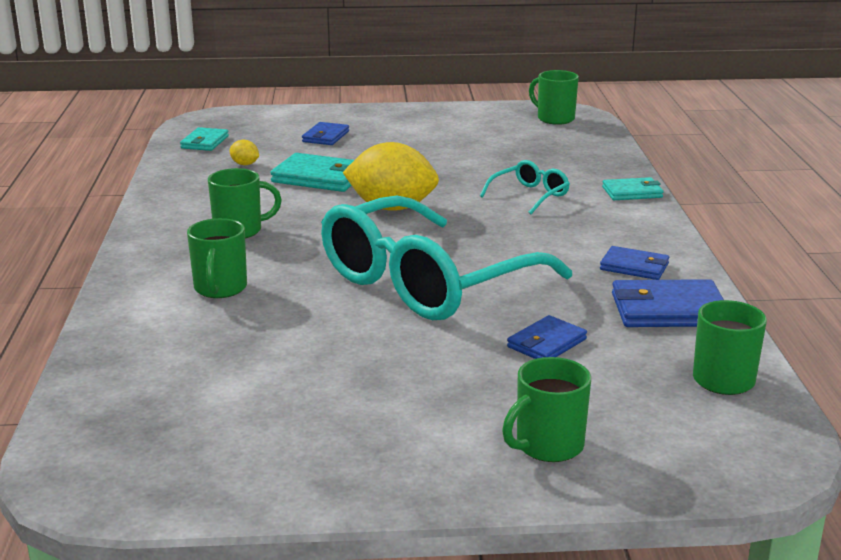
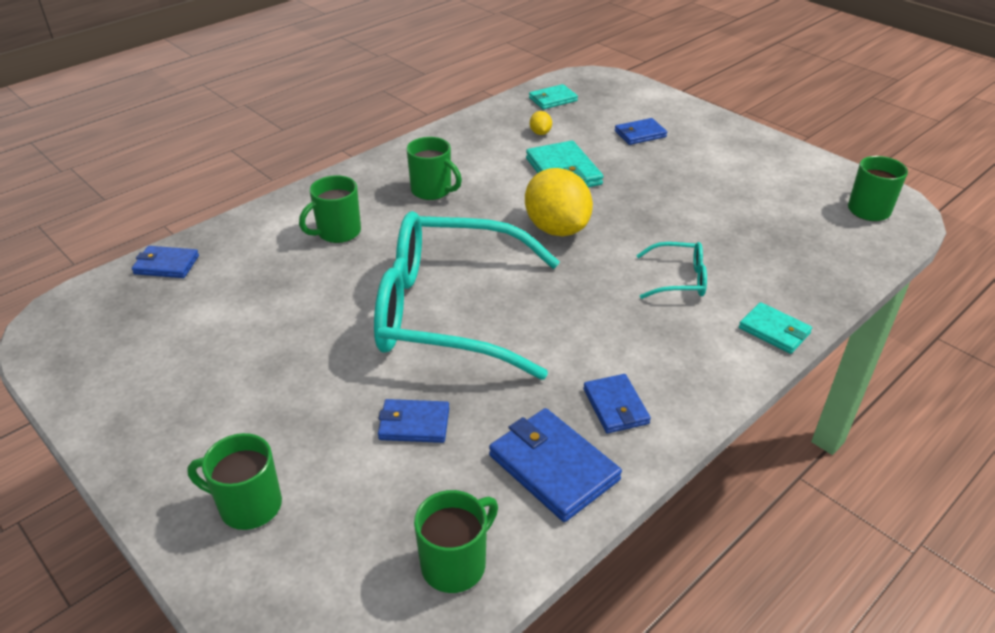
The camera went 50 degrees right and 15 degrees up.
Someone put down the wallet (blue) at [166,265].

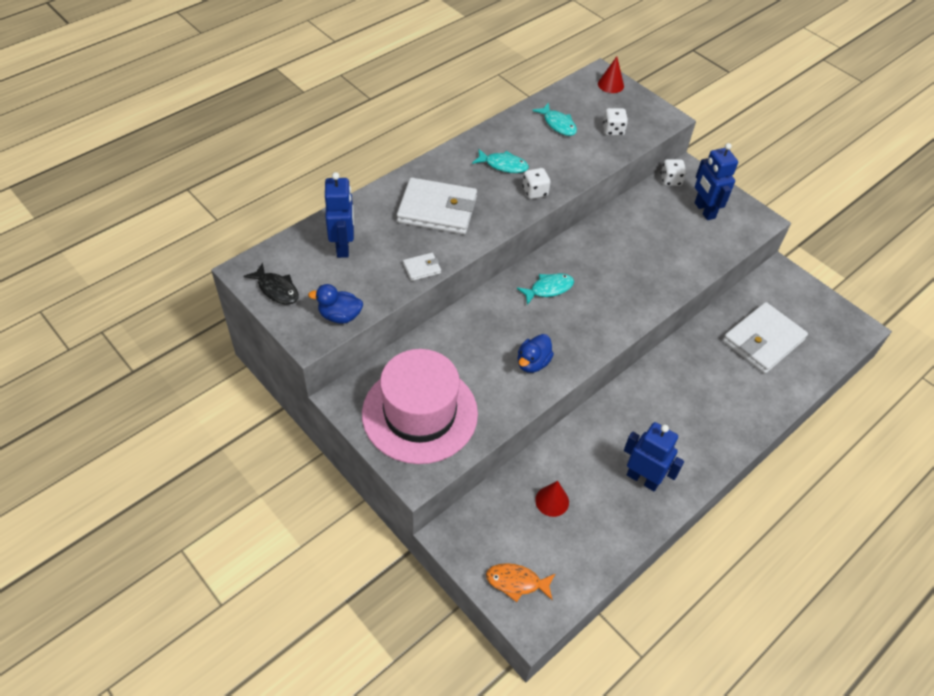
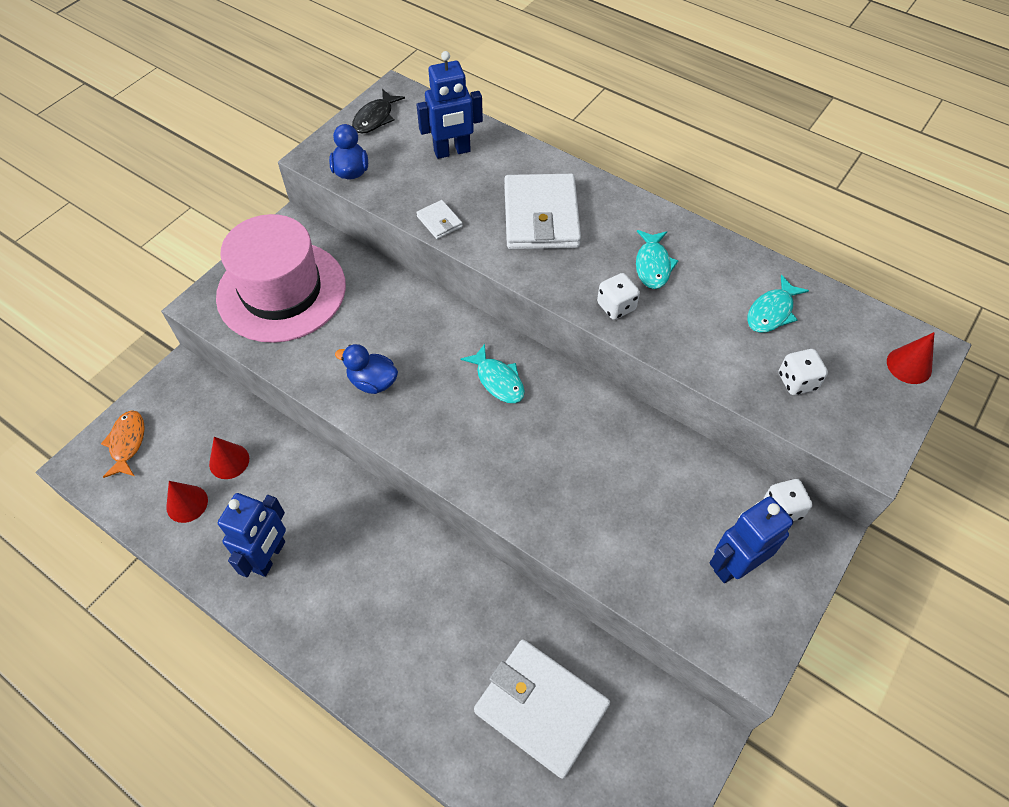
The camera went 80 degrees right and 5 degrees up.
Someone put down the cone (scarlet) at [187,503].

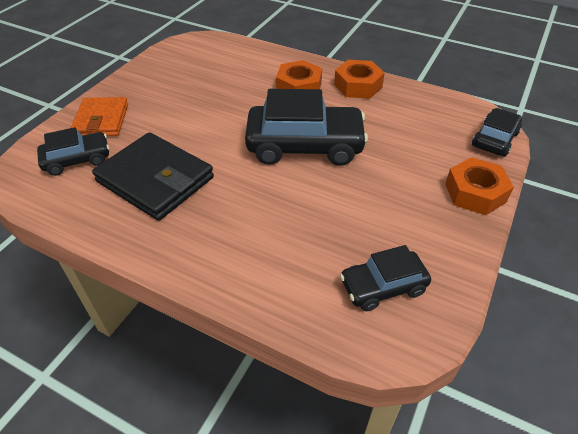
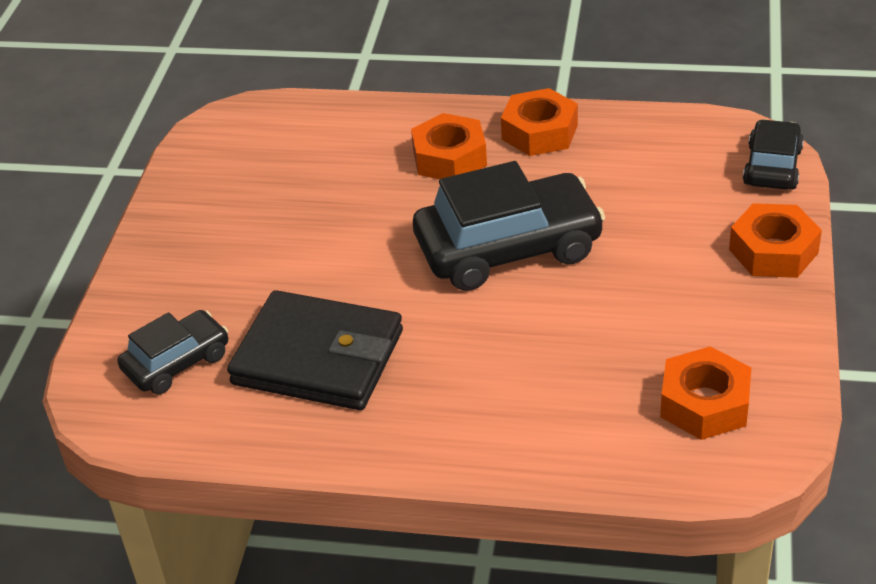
The camera went 15 degrees left and 5 degrees down.
Someone took away the wallet (orange) at [101,120].
Someone swapped the automobile (jet-black) at [383,286] for the hexagon nut (orange) at [705,403].

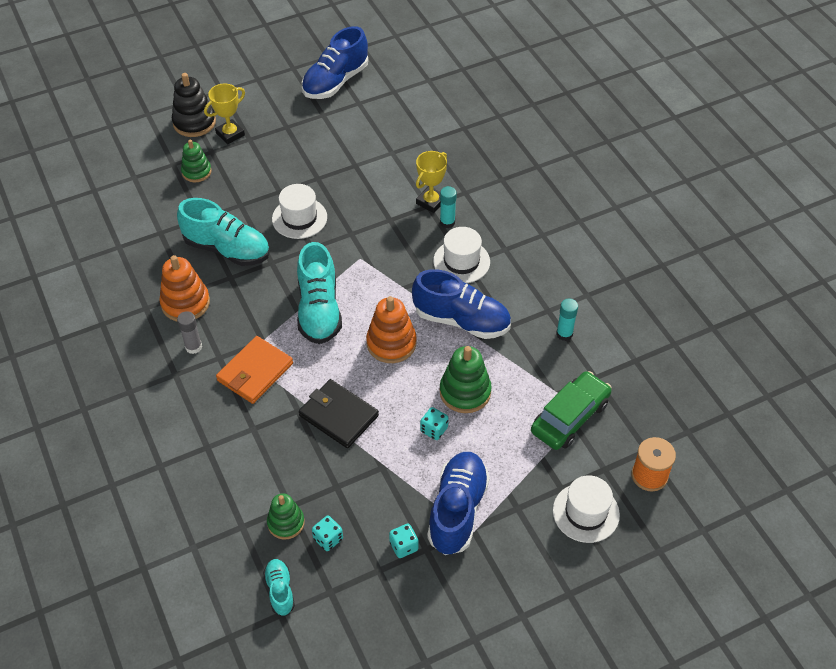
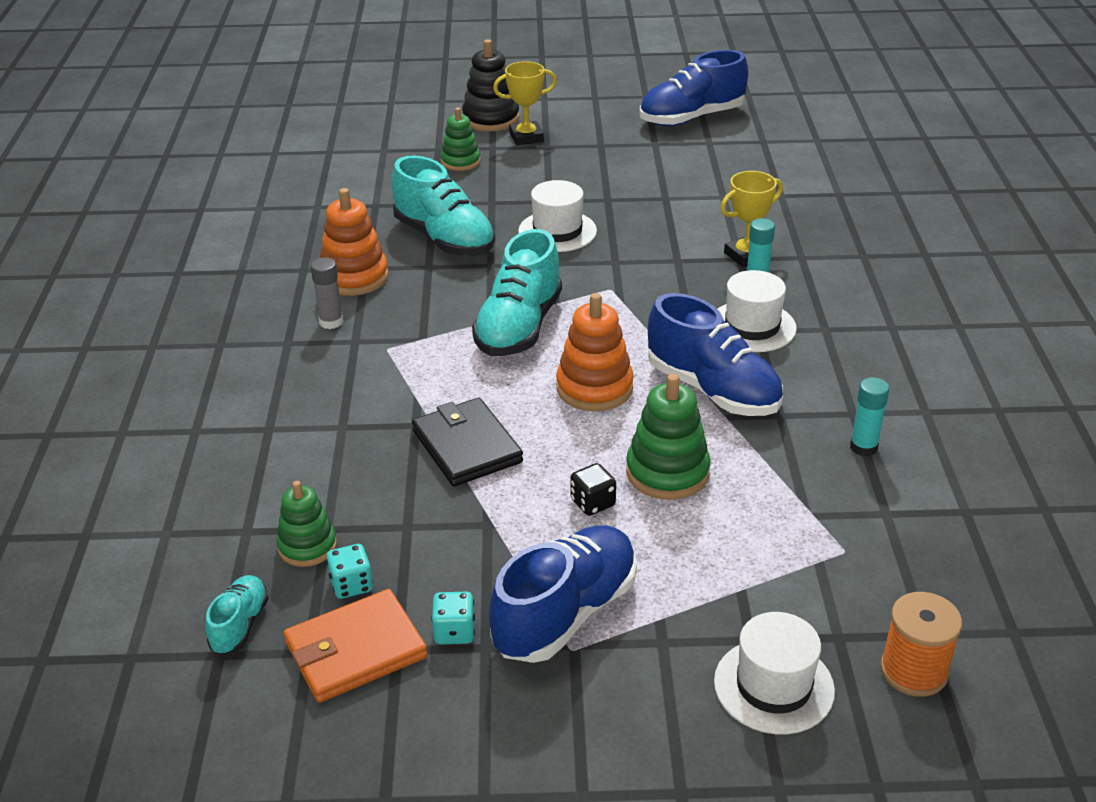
The camera went 25 degrees right and 15 degrees down.
Someone took away the automobile (green) at [570,417].
Someone carried the wallet (orange) from [255,372] to [355,650].
Someone repainted the dice (turquoise) at [434,429], which became the dice (jet-black) at [592,503].

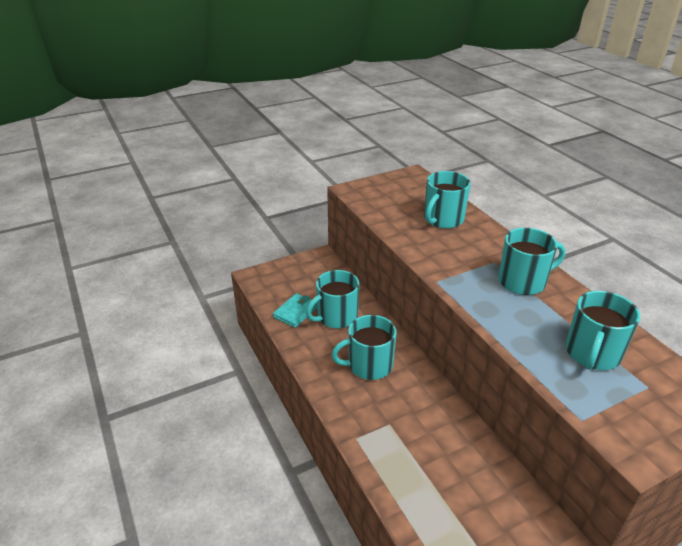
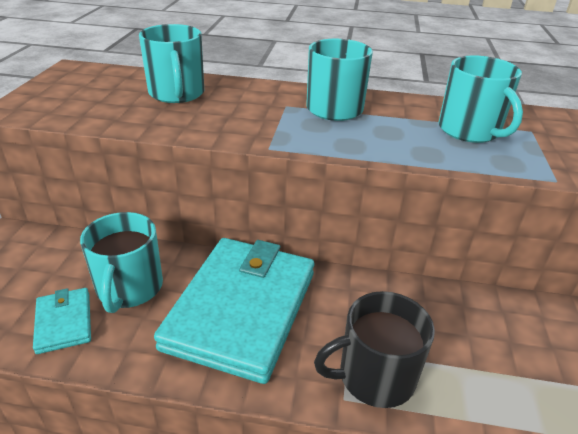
The camera went 55 degrees left and 0 degrees up.
Someone put down the mug (jet-black) at [374,376].
Someone swapped the mug (turquoise) at [369,365] for the wallet (turquoise) at [242,309].

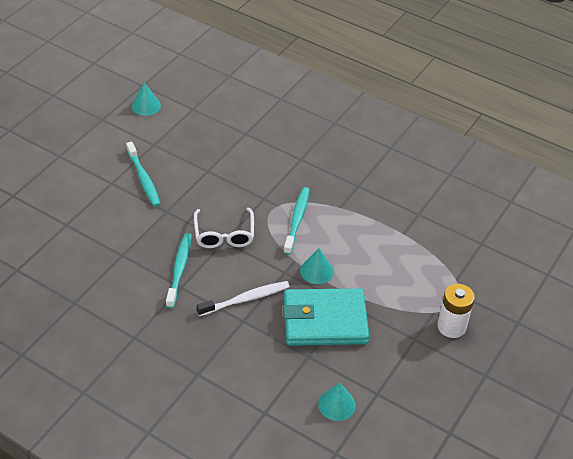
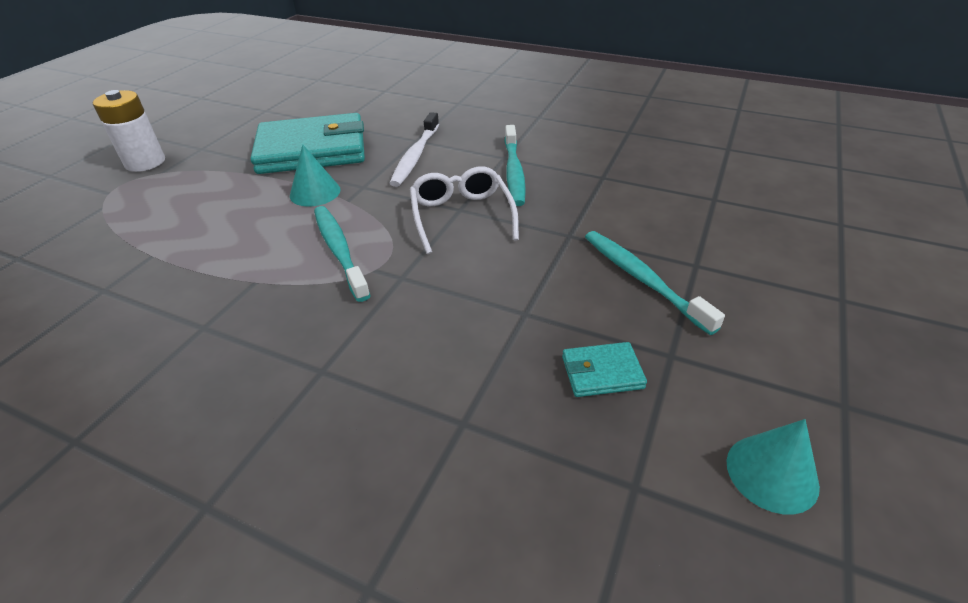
The camera went 175 degrees right and 5 degrees down.
Someone took away the cone (turquoise) at [336,404].
Someone put down the wallet (turquoise) at [602,372].
Someone rotated the dental brush (pure white) at [246,299] by 45 degrees counterclockwise.
Someone rotated the dental brush (turquoise) at [297,220] by 150 degrees clockwise.

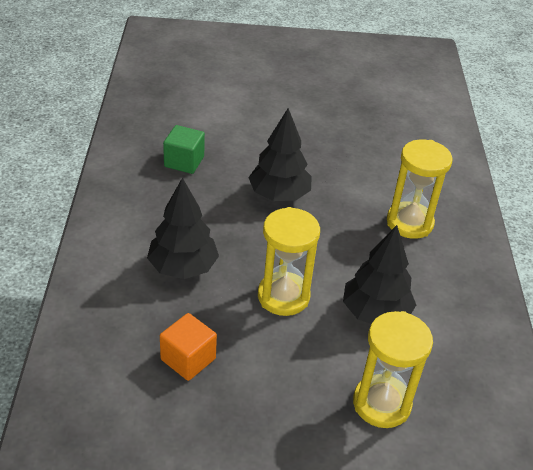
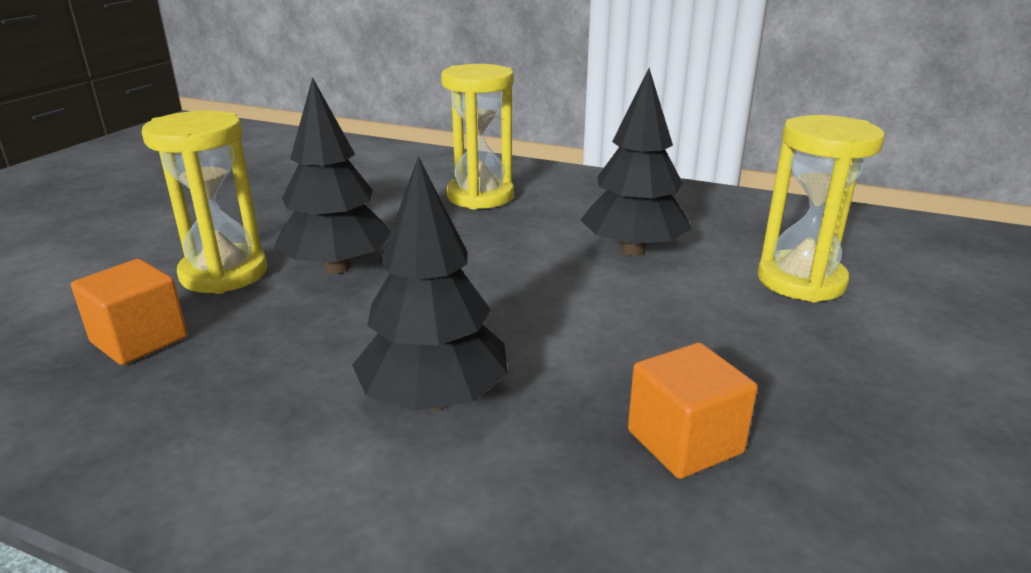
The camera went 65 degrees left and 15 degrees down.
Someone carried the sandglass (golden) from [283,296] to [224,274].
Someone repainted the cube (green) at [184,162], which became the cube (orange) at [139,340].

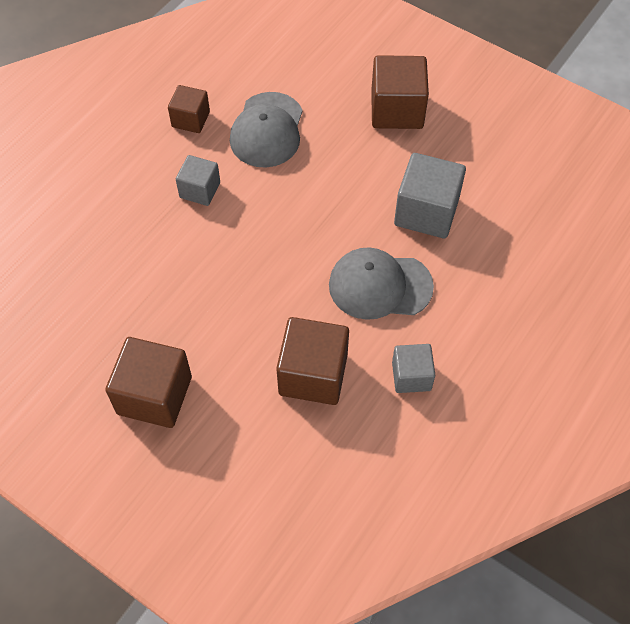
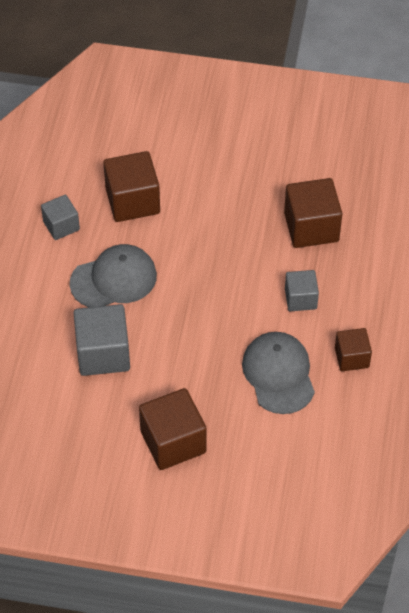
The camera went 155 degrees right and 5 degrees down.
Someone carried the cube (dark brown) from [154,395] to [311,227].

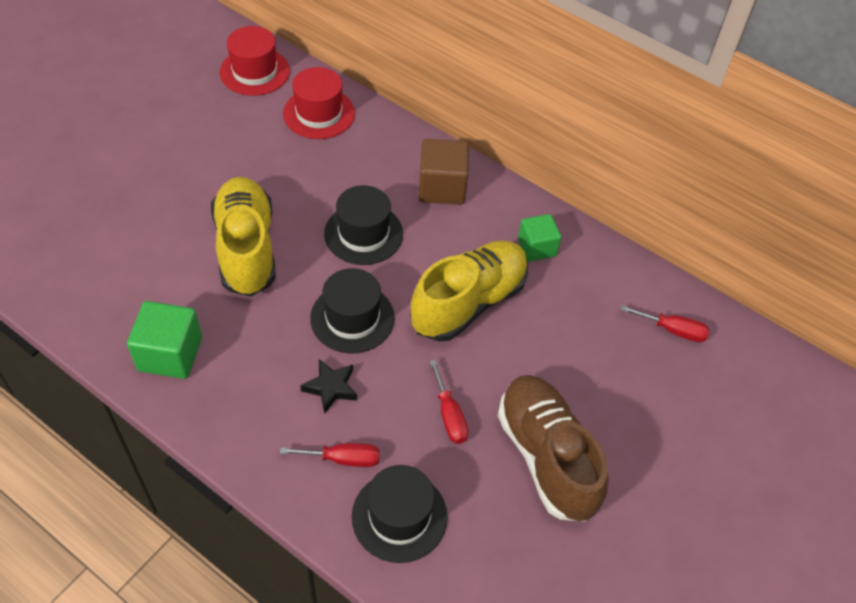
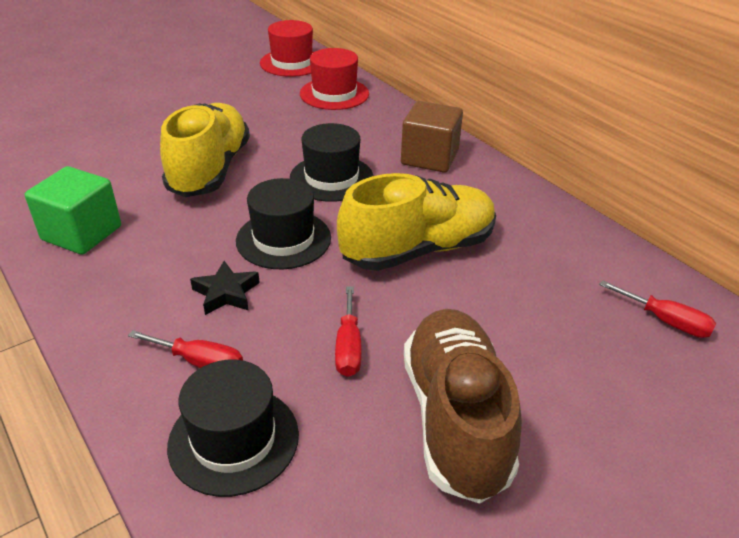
The camera went 20 degrees right and 15 degrees down.
Someone took away the cube (green) at [536,247].

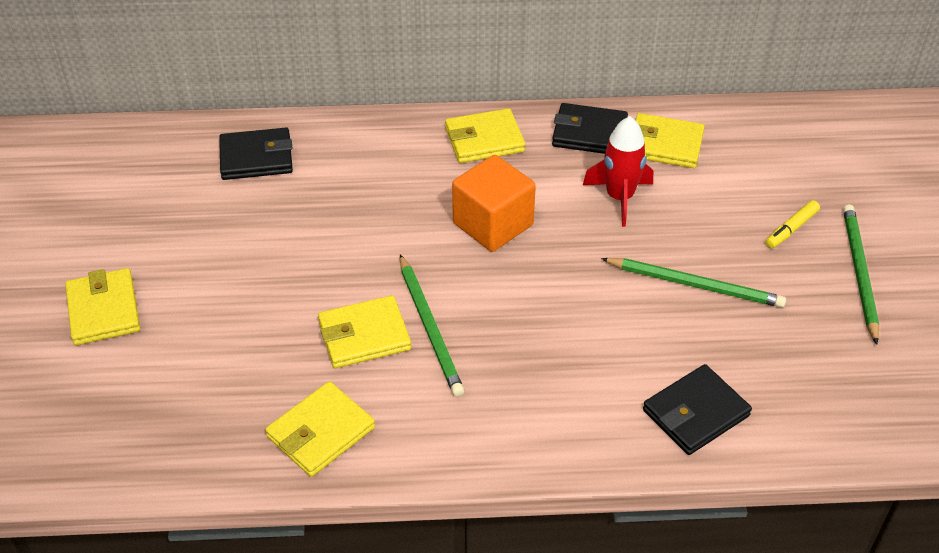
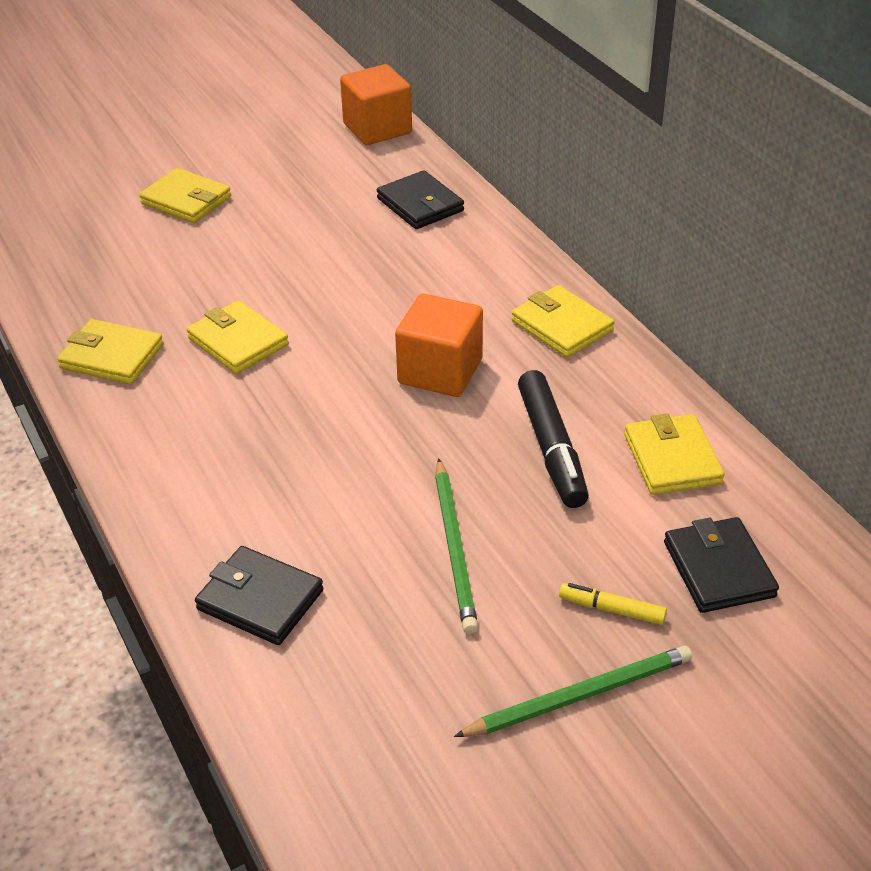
The camera went 65 degrees right and 5 degrees down.
Someone took away the lead pencil (green) at [430,328].
Someone put down the cube (orange) at [377,128].
Someone carried the wallet (jet-black) from [589,133] to [718,569].
Someone swapped the spaceship (scarlet) at [619,197] for the felt pen (jet-black) at [551,448].
Someone rotated the wallet (golden) at [104,310] by 75 degrees clockwise.

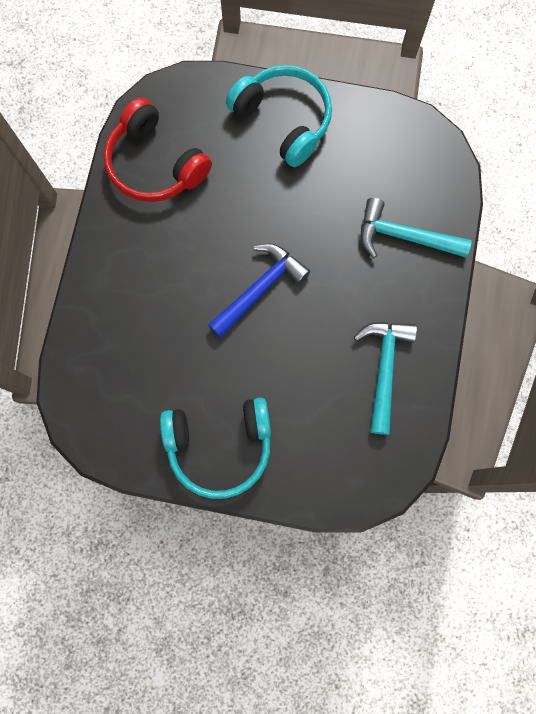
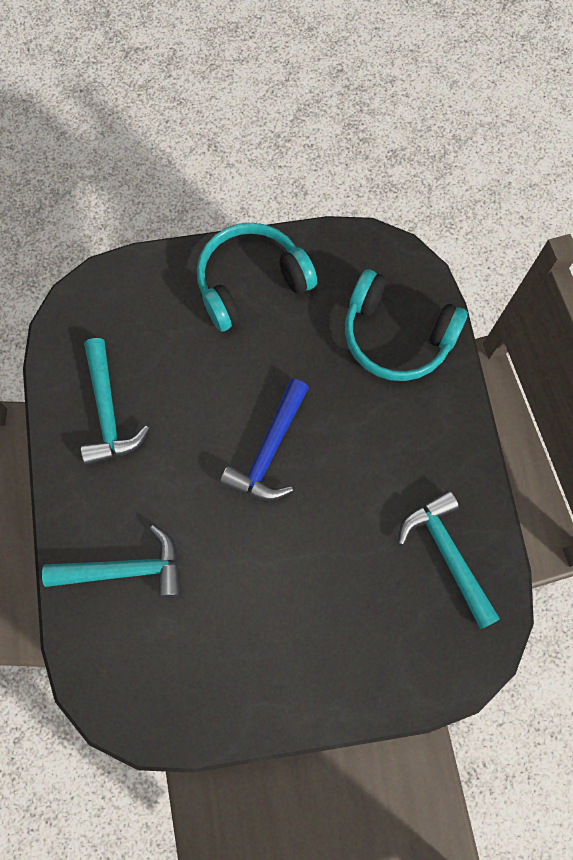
The camera went 160 degrees right and 5 degrees down.
Someone carried the over-ear headphones (turquoise) from [284,120] to [396,336].
Someone swapped the over-ear headphones (scarlet) at [155,164] for the carpenter's hammer (turquoise) at [447,553].

